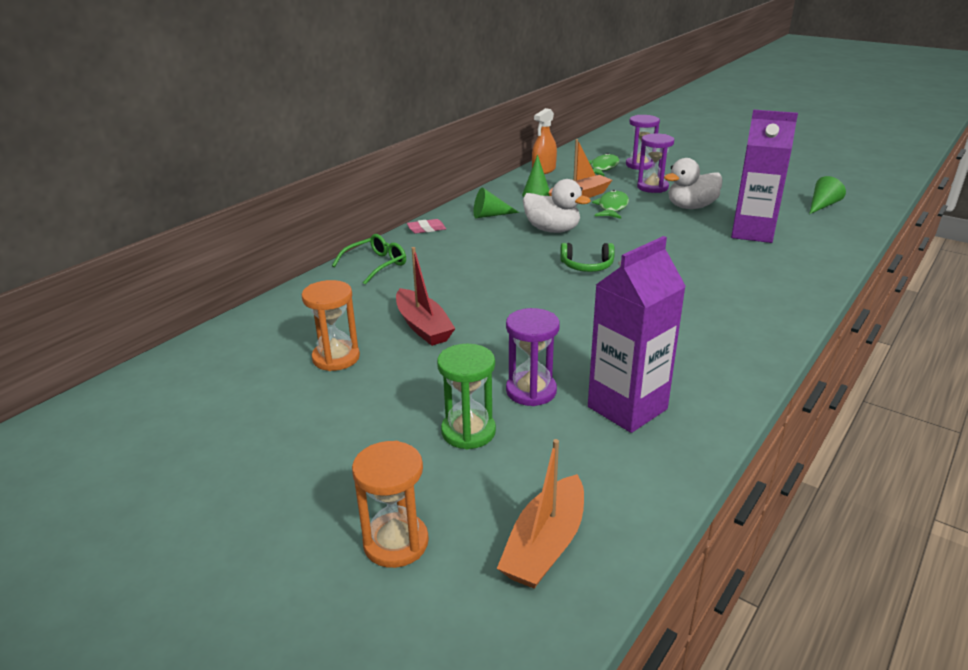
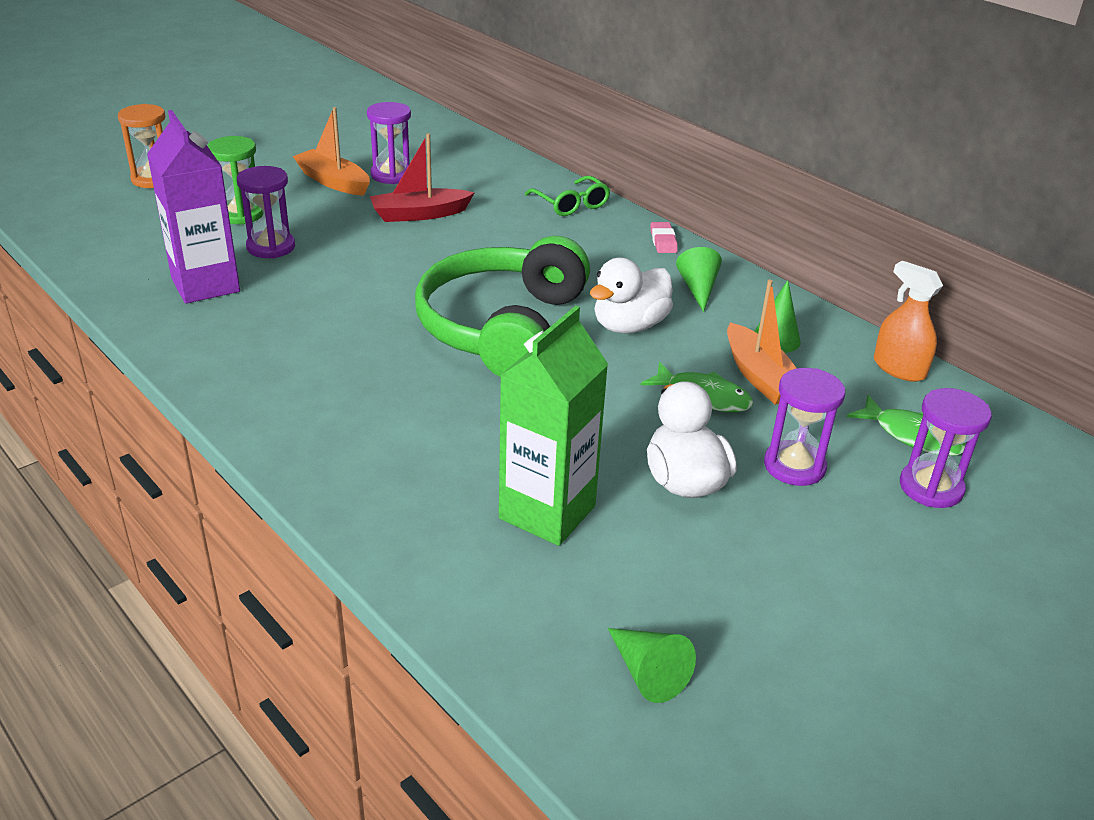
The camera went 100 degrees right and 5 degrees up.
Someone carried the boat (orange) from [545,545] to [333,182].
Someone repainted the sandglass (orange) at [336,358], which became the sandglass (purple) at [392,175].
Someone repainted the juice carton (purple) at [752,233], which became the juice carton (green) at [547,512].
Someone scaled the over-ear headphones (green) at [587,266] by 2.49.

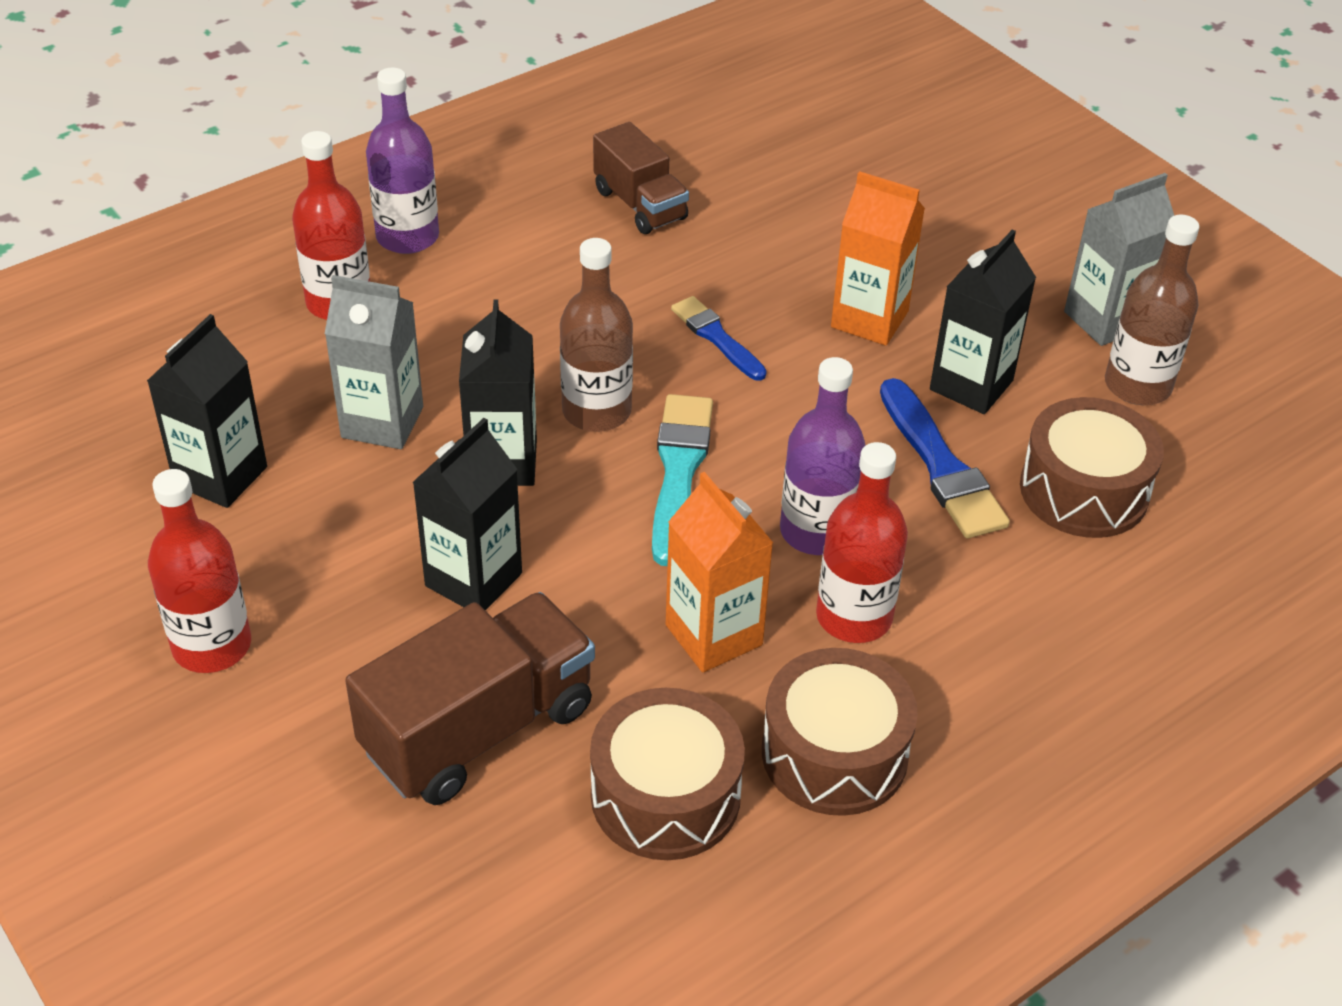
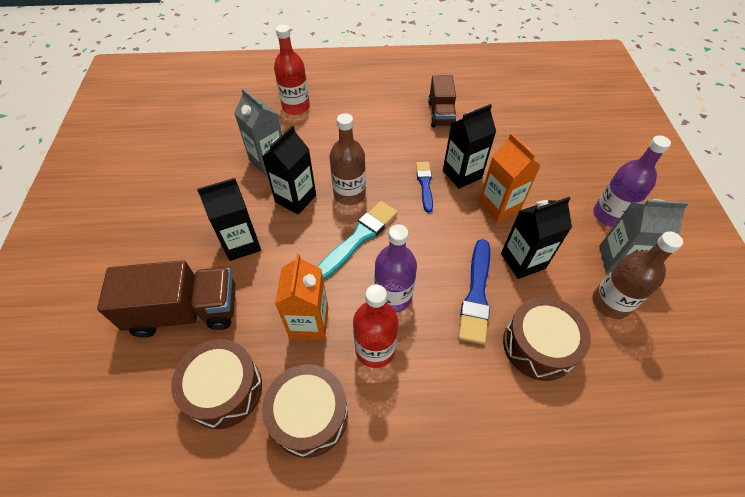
The camera went 35 degrees right and 10 degrees up.
Someone took away the bottle (scarlet) at [212,645].
Someone carried the juice carton (jet-black) from [220,476] to [462,174].
Someone carried the bottle (purple) from [407,237] to [609,215].

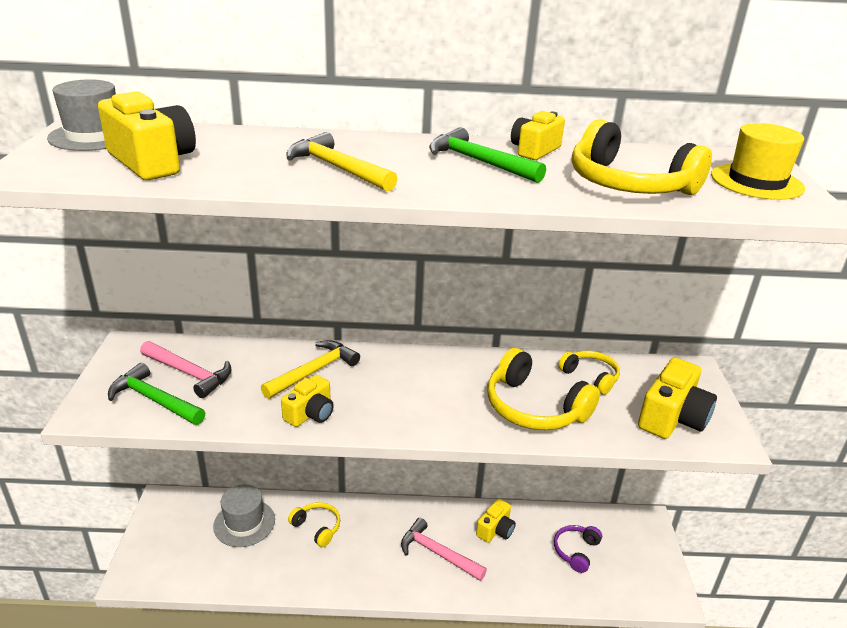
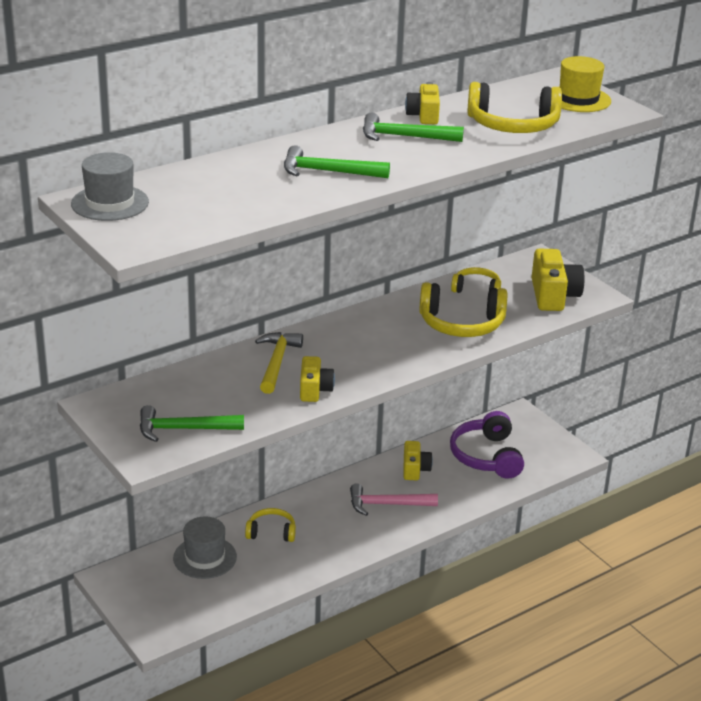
The camera went 35 degrees left and 0 degrees up.
Someone took away the photo camera (golden) at [152,162].
Someone took away the carpenter's hammer (rose-pink) at [189,373].
Someone repainted the carpenter's hammer (golden) at [337,168], which became the carpenter's hammer (green) at [328,172].
Someone scaled the over-ear headphones (purple) at [576,551] by 1.73.

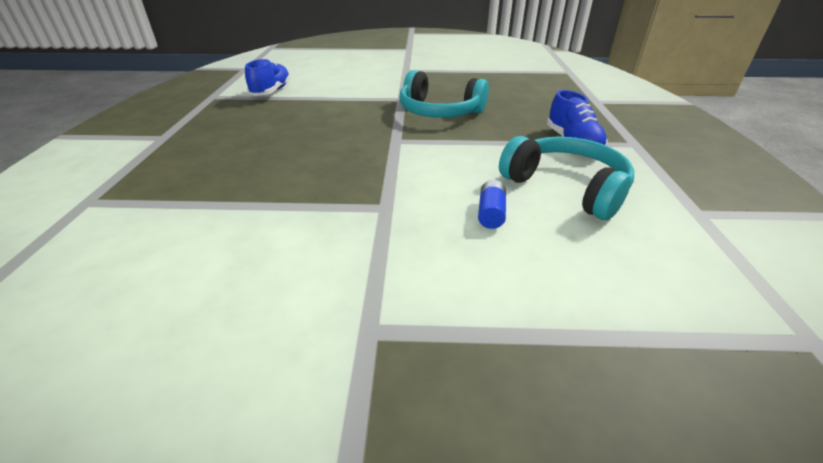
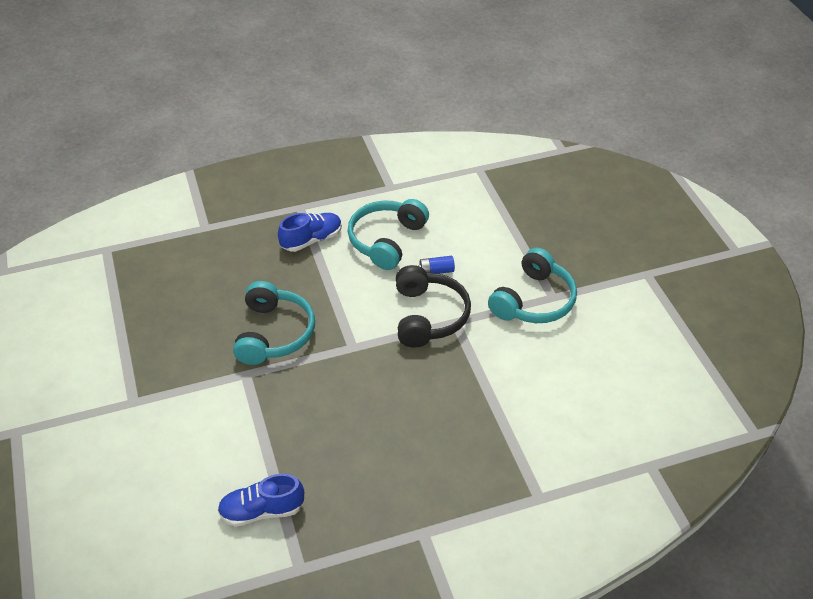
The camera went 110 degrees left and 10 degrees up.
Someone put down the over-ear headphones (jet-black) at [429,316].
Someone put down the over-ear headphones (turquoise) at [534,301].

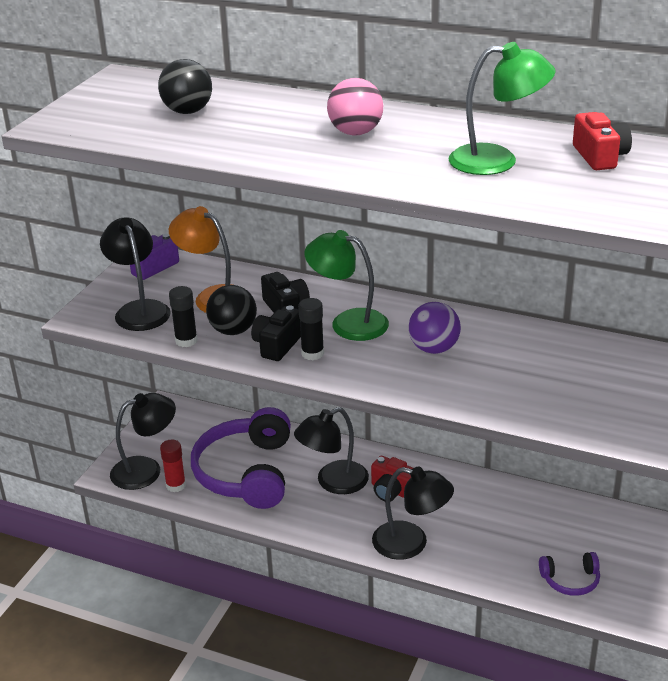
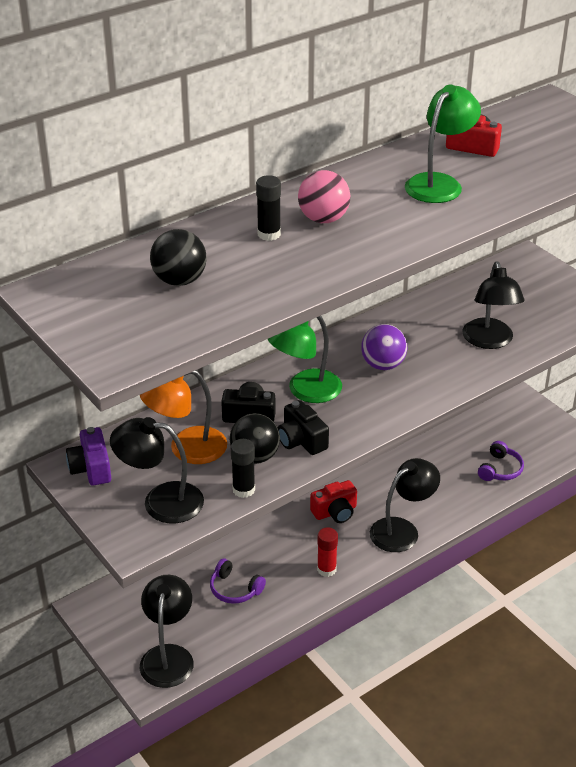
The camera went 60 degrees left and 5 degrees up.
Someone carried the stick of glue (scarlet) from [176,485] to [326,569].
Someone carried the reading lamp (jet-black) from [333,482] to [489,341].
Someone carried the stick of glue (jet-black) from [312,353] to [269,234].
Someone scaled the over-ear headphones (purple) at [246,473] by 0.46.

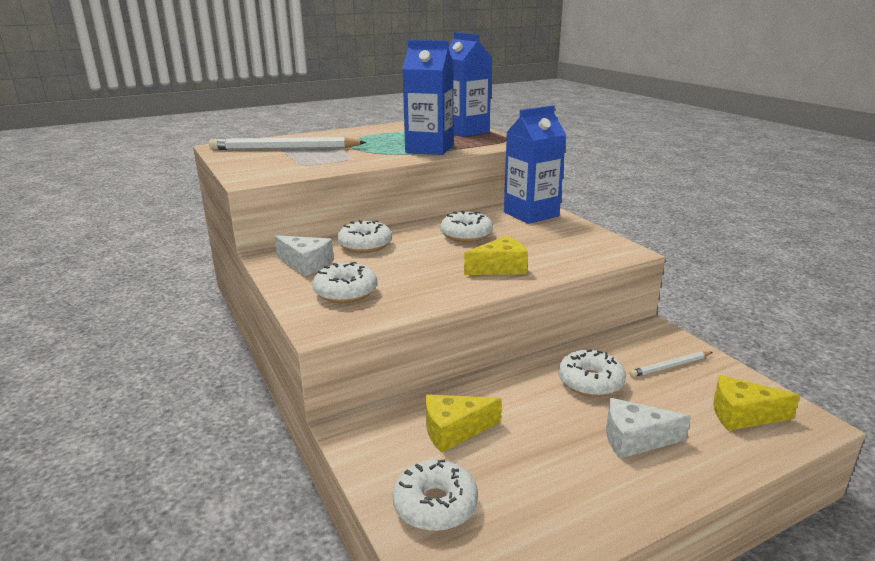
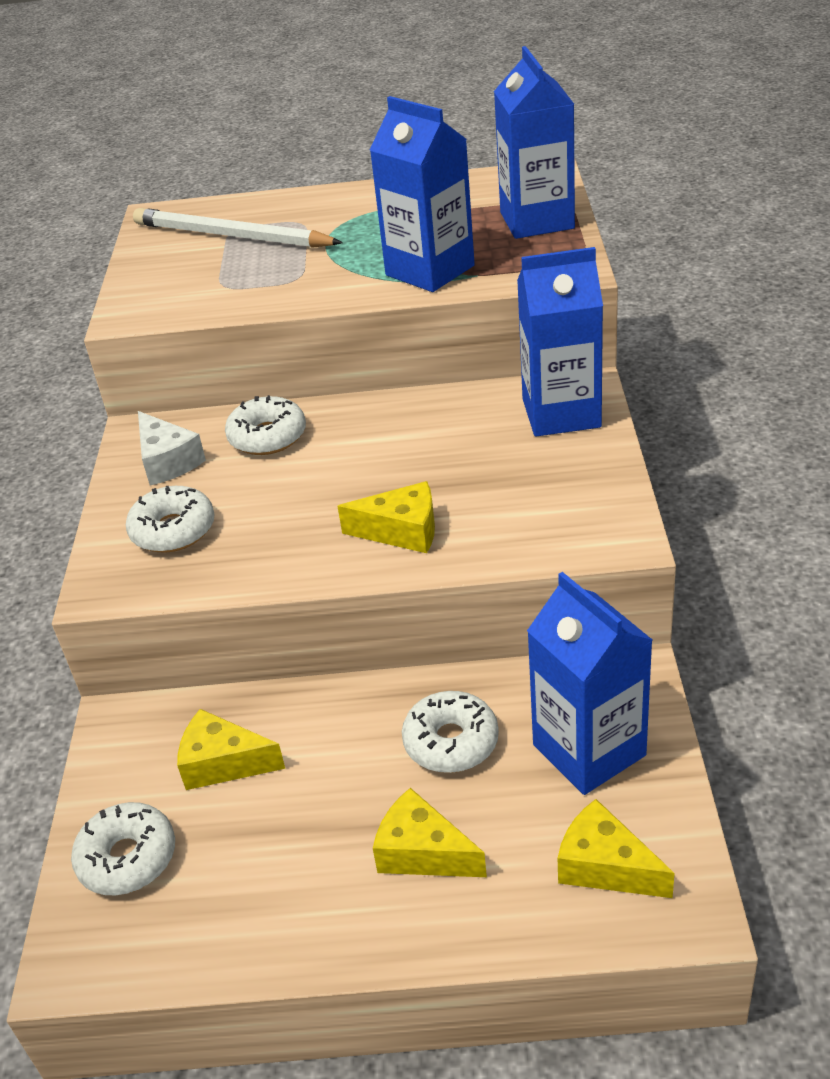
The camera went 30 degrees right and 15 degrees up.
Someone took away the donut (pure white) at [466,235].
Someone swapped the lead pencil (pure white) at [670,366] for the juice carton (blue) at [589,750].
Someone repainted the piece of cheese (pure white) at [635,439], which became the piece of cheese (golden) at [423,852].

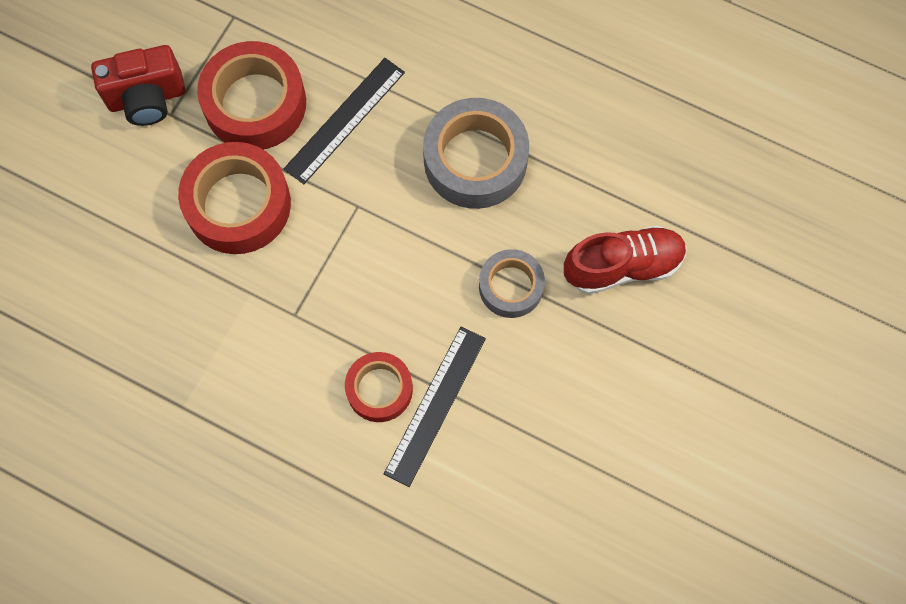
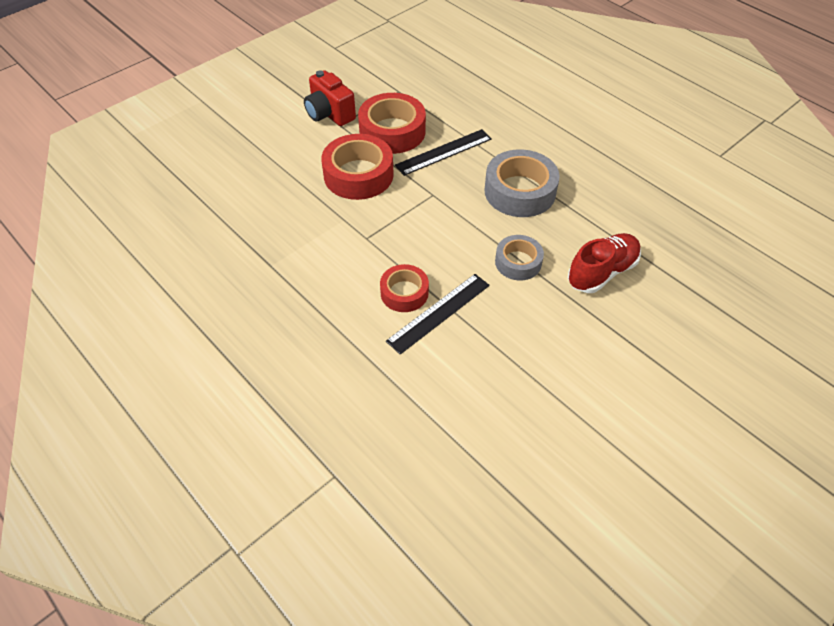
The camera went 20 degrees right and 20 degrees down.
Someone rotated the photo camera (scarlet) at [147,98] by 45 degrees clockwise.
Someone rotated the lace-up shoe (scarlet) at [623,266] by 45 degrees counterclockwise.

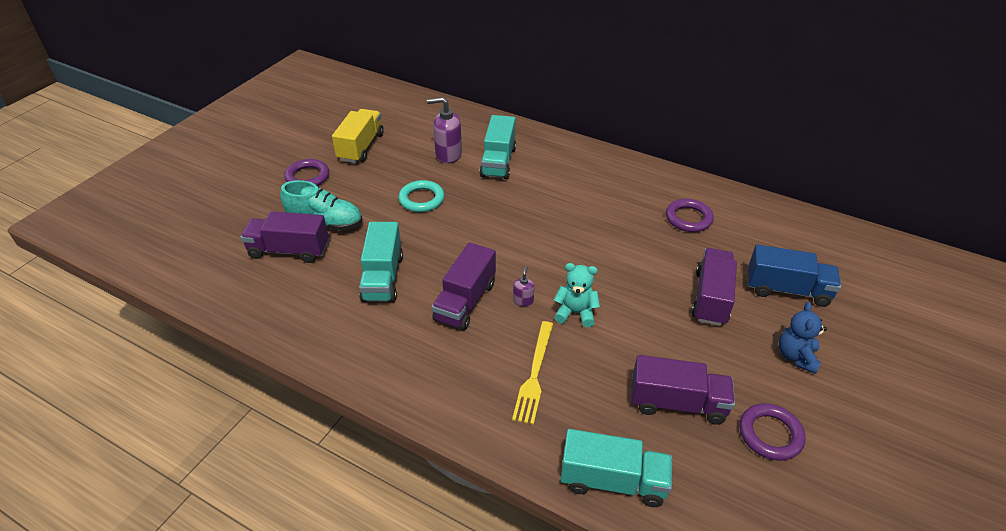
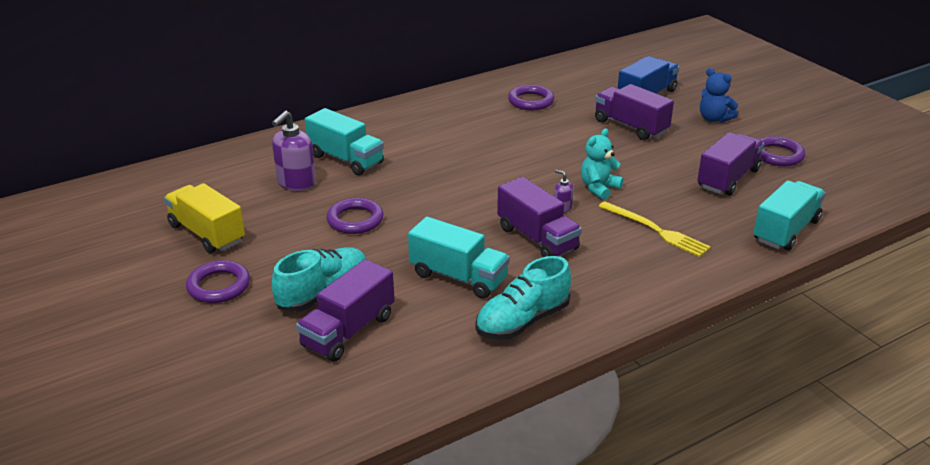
The camera went 60 degrees left and 10 degrees down.
Someone put down the lace-up shoe (turquoise) at [522,321].
Someone repainted the ring (turquoise) at [421,199], which became the ring (purple) at [355,220].

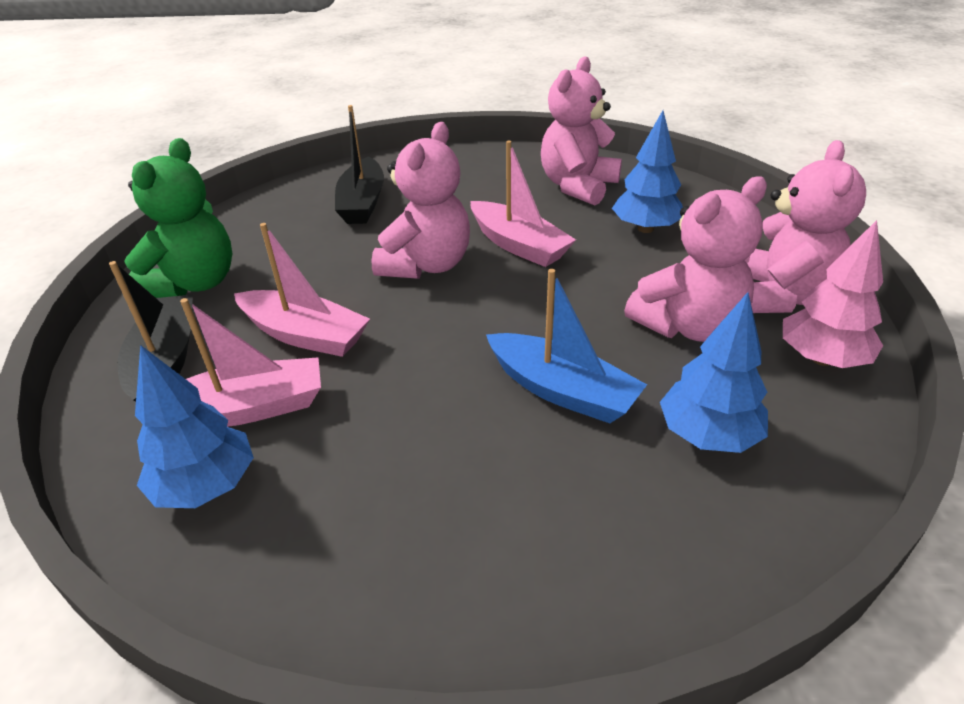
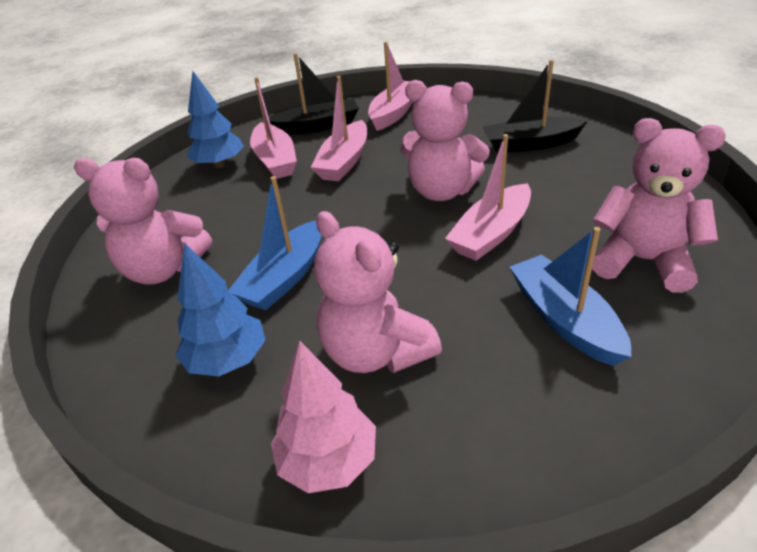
The camera went 85 degrees right and 0 degrees up.
Someone carried the teddy bear (rose-pink) from [779,296] to [163,269].
Someone swapped the teddy bear (green) at [195,284] for the boat (rose-pink) at [394,113].
Someone swapped the fir tree (blue) at [645,228] for the boat (blue) at [564,319].

